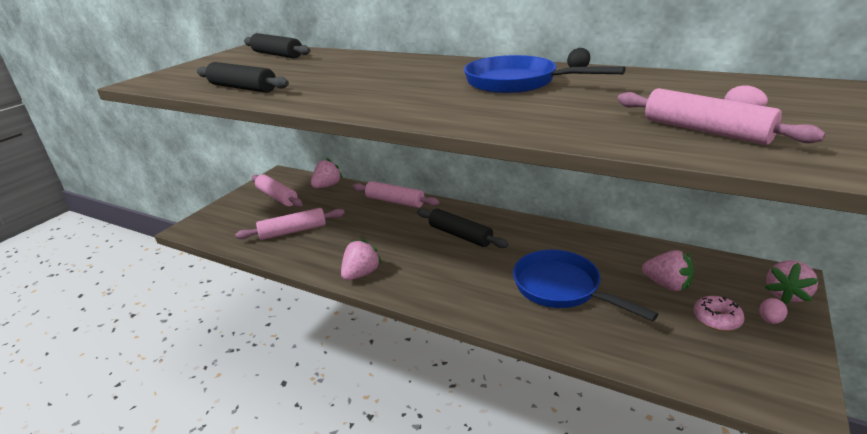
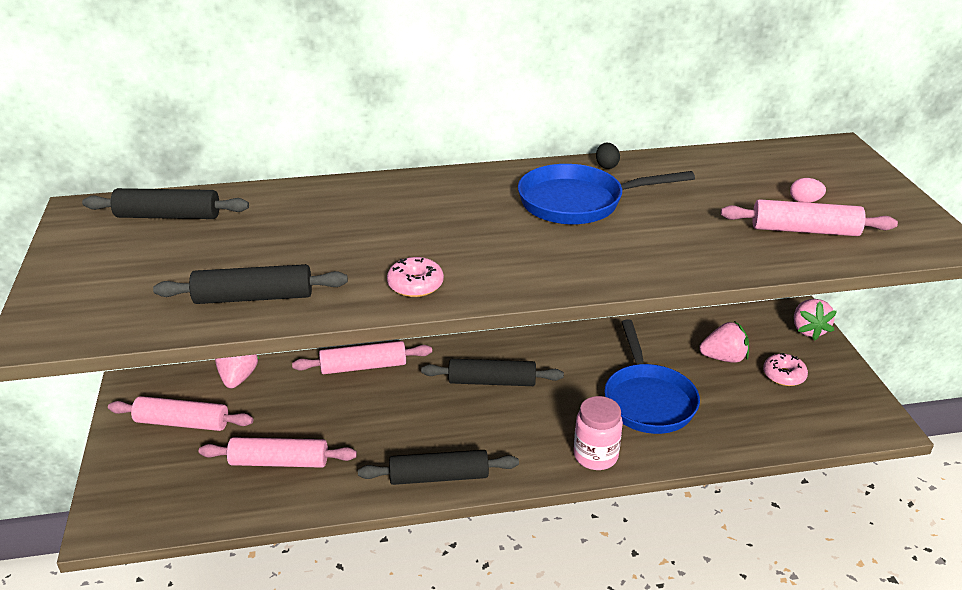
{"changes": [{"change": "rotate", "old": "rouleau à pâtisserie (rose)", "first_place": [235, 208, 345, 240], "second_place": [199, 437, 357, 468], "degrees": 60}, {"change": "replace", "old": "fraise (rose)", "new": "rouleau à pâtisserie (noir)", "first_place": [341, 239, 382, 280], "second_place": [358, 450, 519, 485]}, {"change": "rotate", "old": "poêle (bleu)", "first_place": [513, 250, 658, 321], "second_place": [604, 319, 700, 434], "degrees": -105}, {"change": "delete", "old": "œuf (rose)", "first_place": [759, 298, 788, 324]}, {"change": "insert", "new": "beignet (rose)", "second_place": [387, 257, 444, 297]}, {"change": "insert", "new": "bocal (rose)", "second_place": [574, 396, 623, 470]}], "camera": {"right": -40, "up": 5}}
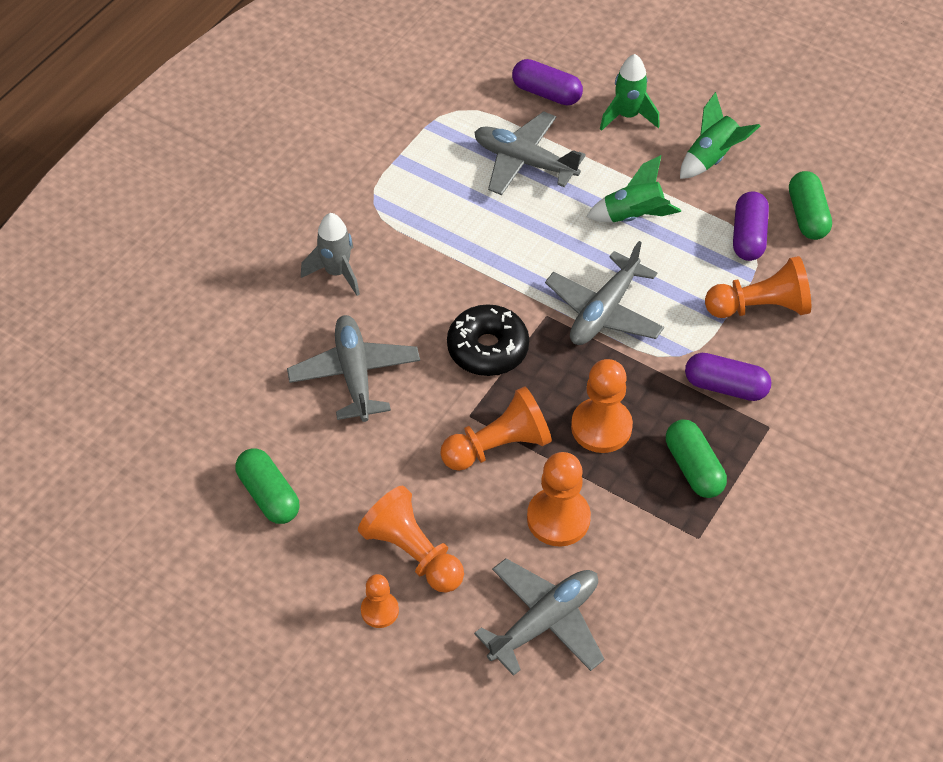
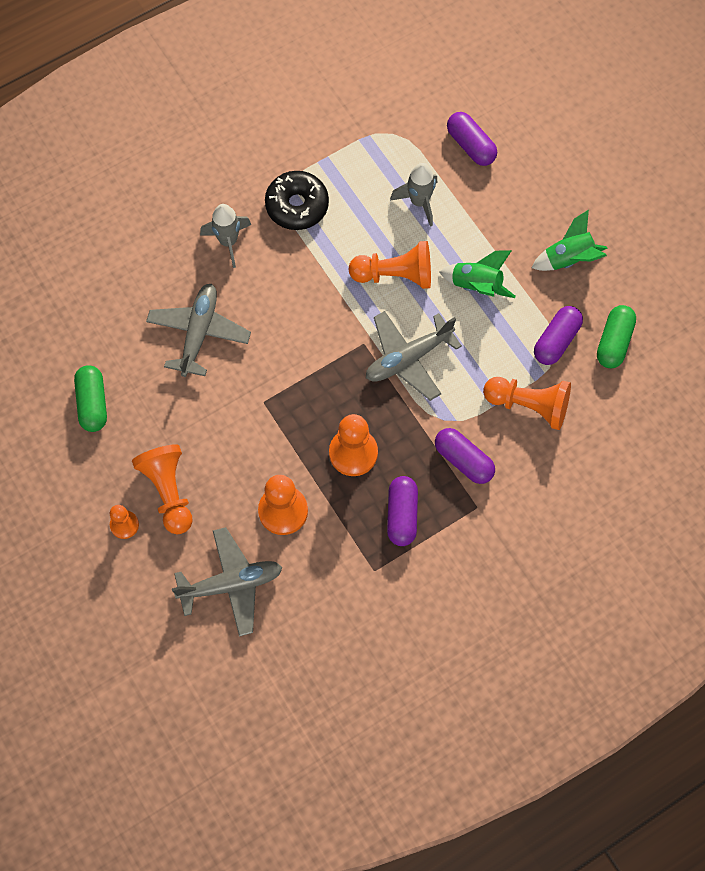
{"changes": [{"change": "delete", "old": "fusée (vert)", "first_place": [600, 54, 660, 131]}, {"change": "replace", "old": "avion (gris)", "new": "fusée (gris)", "first_place": [474, 111, 586, 195], "second_place": [390, 163, 437, 227]}, {"change": "move", "old": "beignet (noir)", "first_place": [447, 304, 529, 376], "second_place": [265, 171, 329, 230]}, {"change": "move", "old": "pion (orange)", "first_place": [440, 386, 552, 471], "second_place": [349, 241, 431, 289]}, {"change": "recolor", "old": "gélule (vert)", "new": "gélule (violet)", "first_place": [666, 419, 727, 498], "second_place": [387, 476, 418, 546]}], "camera": {"right": 25, "up": 15}}
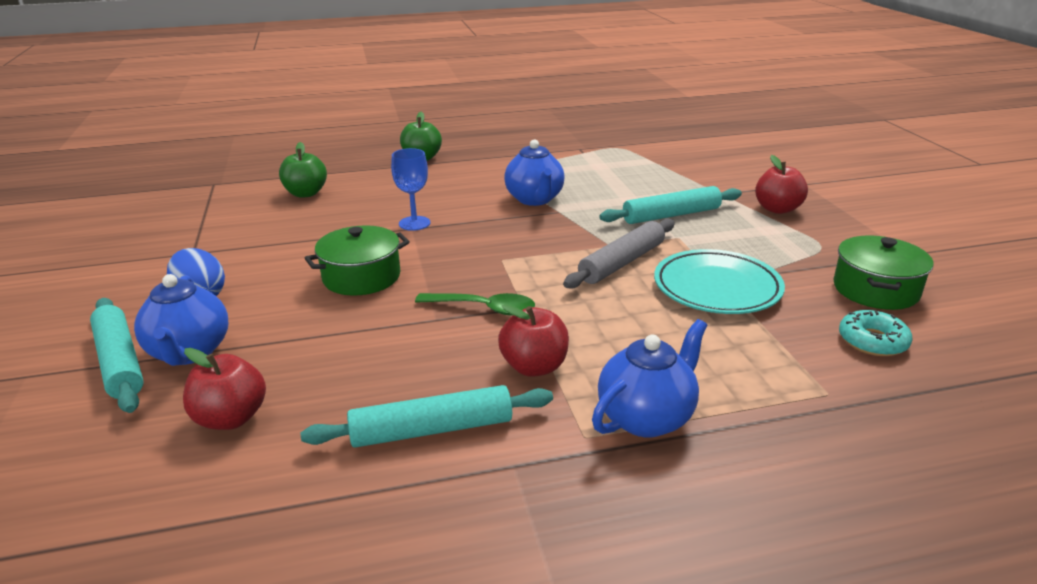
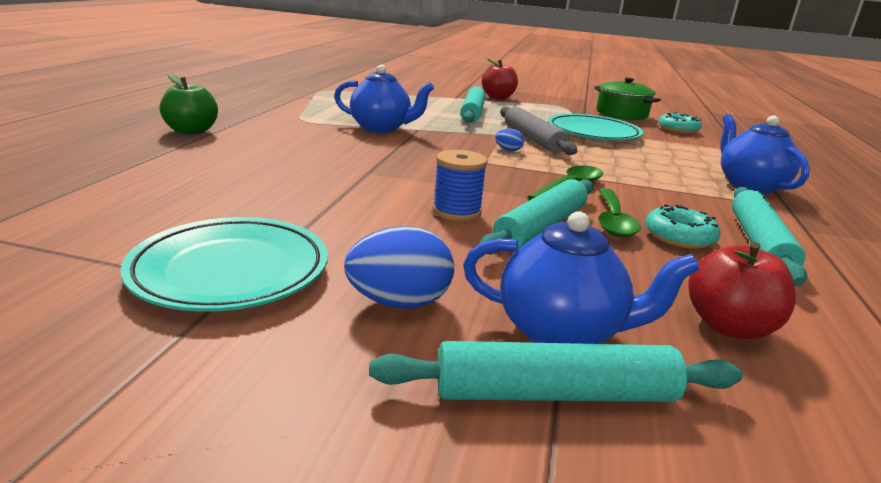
{"changes": [{"change": "delete", "old": "pomme (vert)", "first_place": [279, 142, 327, 198]}, {"change": "delete", "old": "verre à pied (bleu)", "first_place": [391, 148, 430, 231]}, {"change": "replace", "old": "marmite (vert)", "new": "bobine (bleu)", "first_place": [305, 225, 410, 296], "second_place": [433, 150, 488, 221]}, {"change": "delete", "old": "pomme (rouge)", "first_place": [498, 304, 569, 377]}, {"change": "insert", "new": "œuf (bleu)", "second_place": [495, 129, 524, 151]}, {"change": "insert", "new": "rouleau à pâtisserie (turquoise)", "second_place": [480, 179, 593, 255]}, {"change": "insert", "new": "cuillère (vert)", "second_place": [598, 188, 641, 238]}, {"change": "insert", "new": "beignet (turquoise)", "second_place": [645, 204, 721, 249]}, {"change": "insert", "new": "assiette (turquoise)", "second_place": [120, 217, 328, 312]}], "camera": {"right": -65, "up": -5}}
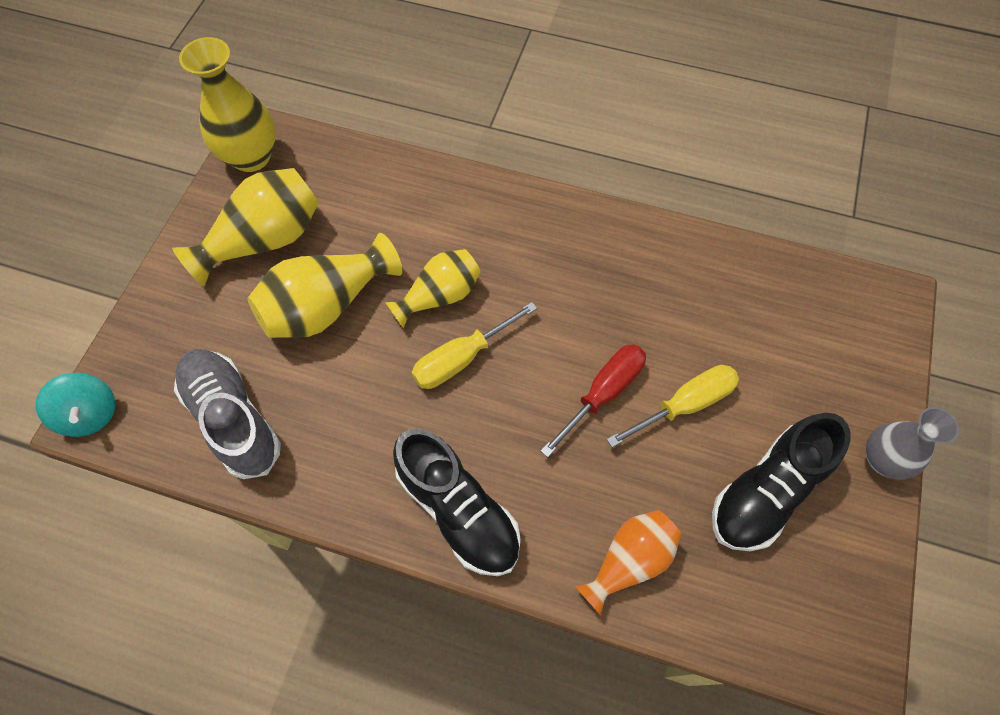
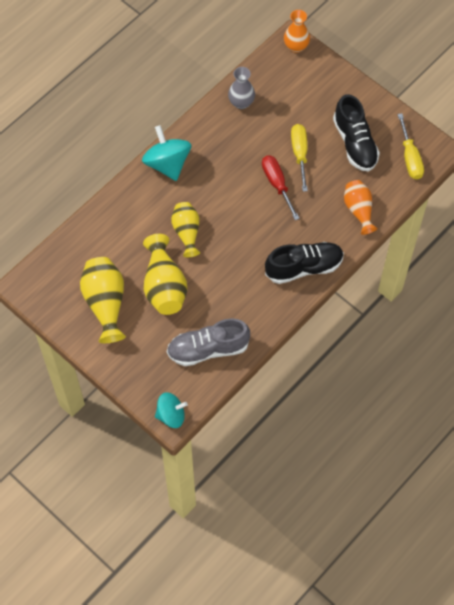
{"changes": [{"change": "delete", "old": "vase (jaune)", "first_place": [179, 37, 276, 172]}, {"change": "move", "old": "tournevis (jaune)", "first_place": [412, 302, 537, 389], "second_place": [398, 113, 424, 179]}, {"change": "move", "old": "vase (gris)", "first_place": [866, 407, 959, 480], "second_place": [228, 67, 255, 109]}, {"change": "insert", "new": "vase (orange)", "second_place": [284, 10, 310, 53]}, {"change": "insert", "new": "toupie (turquoise)", "second_place": [142, 125, 191, 181]}], "camera": {"right": -65, "up": 0}}
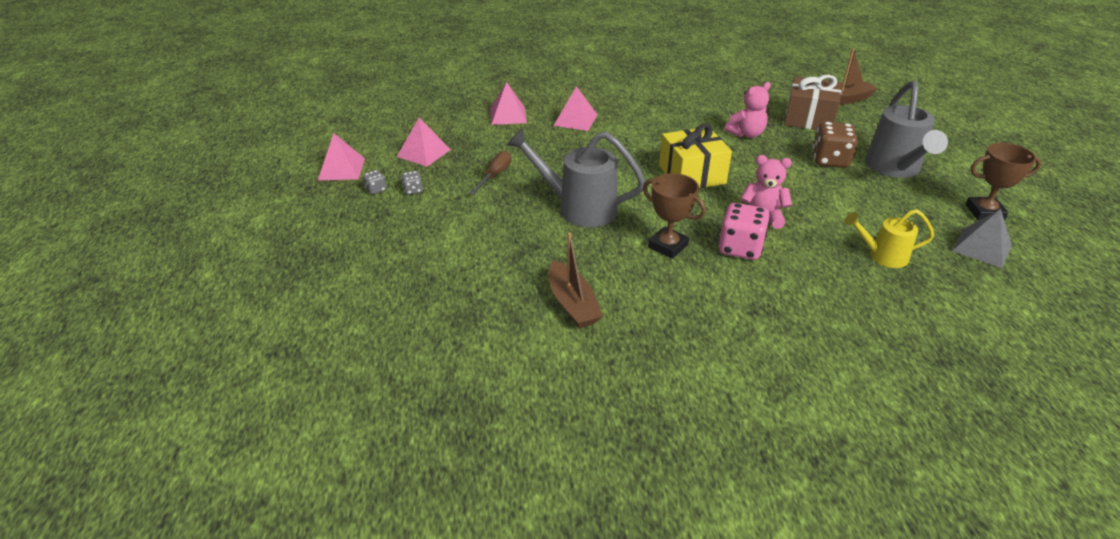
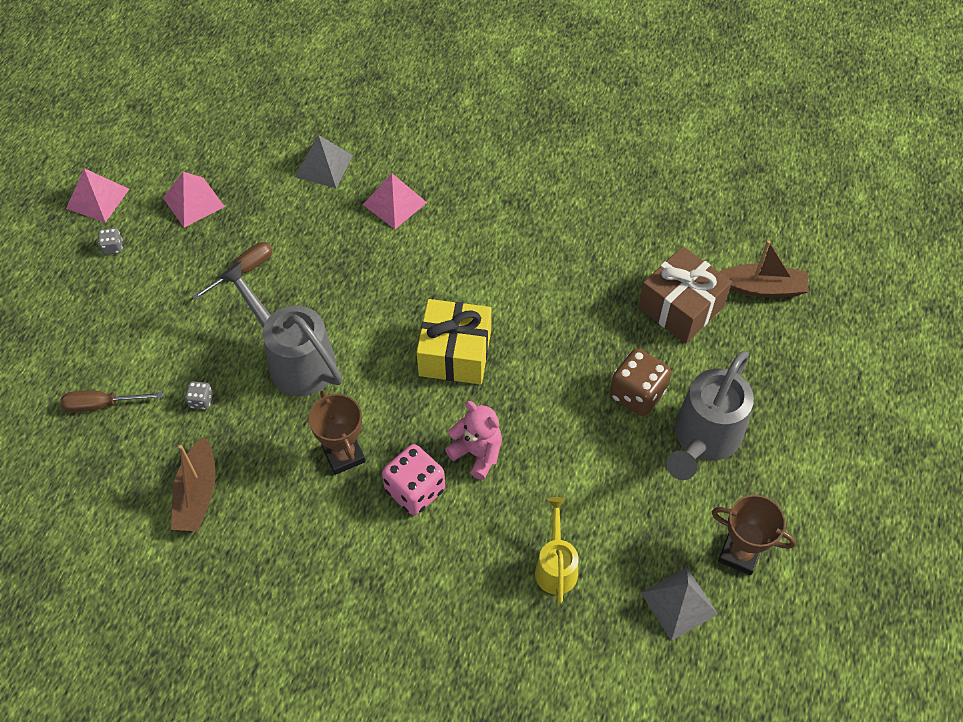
{"changes": [{"change": "recolor", "old": "pyramide (rose)", "new": "pyramide (gris)", "first_place": [490, 82, 527, 125], "second_place": [295, 135, 353, 188]}, {"change": "delete", "old": "ours en peluche (rose)", "first_place": [724, 82, 771, 138]}, {"change": "move", "old": "dé (gris)", "first_place": [401, 171, 423, 195], "second_place": [185, 381, 213, 410]}, {"change": "rotate", "old": "arrosoir (jaune)", "first_place": [844, 209, 934, 268], "second_place": [535, 497, 579, 604], "degrees": 60}, {"change": "insert", "new": "tournevis (marron)", "second_place": [60, 391, 163, 412]}], "camera": {"right": 25, "up": 20}}
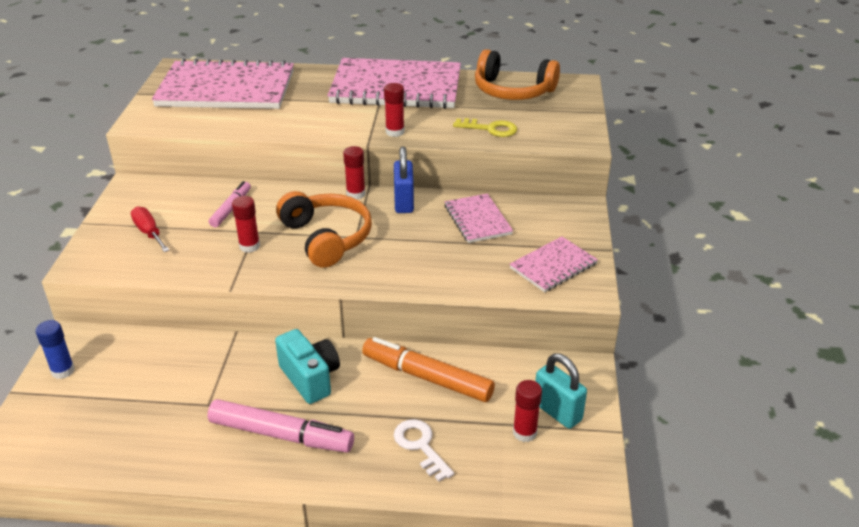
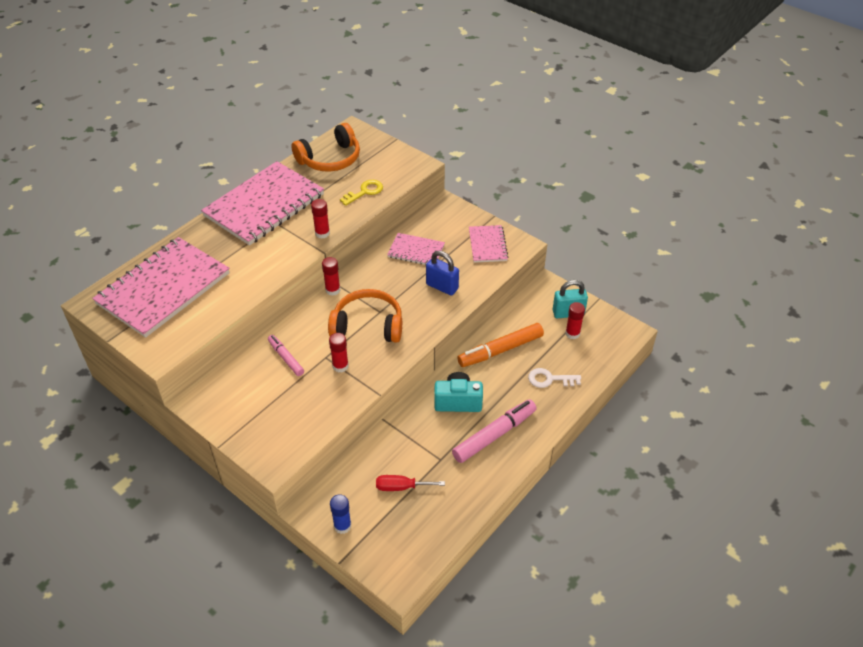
{"changes": [{"change": "move", "old": "cadenas (bleu)", "first_place": [394, 147, 414, 213], "second_place": [426, 251, 459, 295]}, {"change": "move", "old": "tournevis (rouge)", "first_place": [131, 206, 169, 252], "second_place": [376, 475, 445, 491]}], "camera": {"right": -55, "up": 10}}
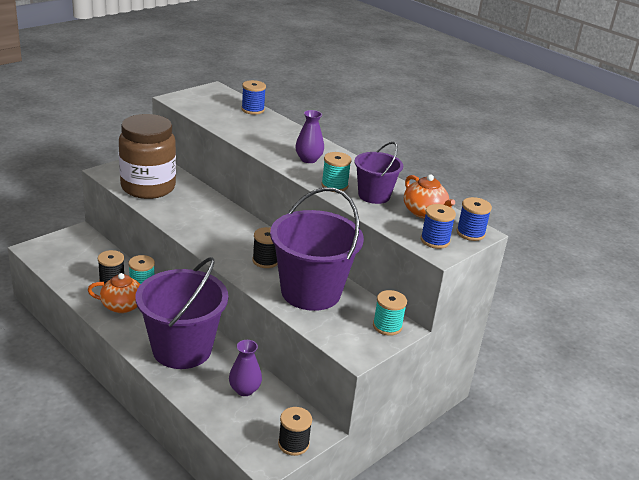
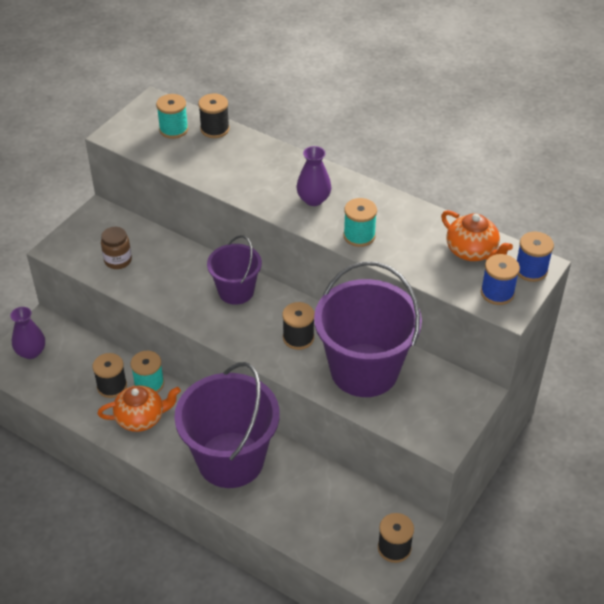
{"changes": [{"change": "recolor", "old": "bobine (bleu)", "new": "bobine (noir)", "first_place": [241, 80, 266, 115], "second_place": [198, 94, 230, 138]}, {"change": "resize", "old": "bocal (marron)", "first_place": [119, 114, 176, 199], "second_place": [101, 227, 132, 269], "factor": 0.42}, {"change": "move", "old": "seau (violet)", "first_place": [355, 142, 403, 204], "second_place": [207, 235, 262, 305]}, {"change": "move", "old": "bobine (turquoise)", "first_place": [373, 290, 407, 336], "second_place": [156, 94, 188, 139]}, {"change": "move", "old": "vase (violet)", "first_place": [229, 340, 262, 396], "second_place": [10, 307, 45, 359]}], "camera": {"right": -10, "up": 15}}
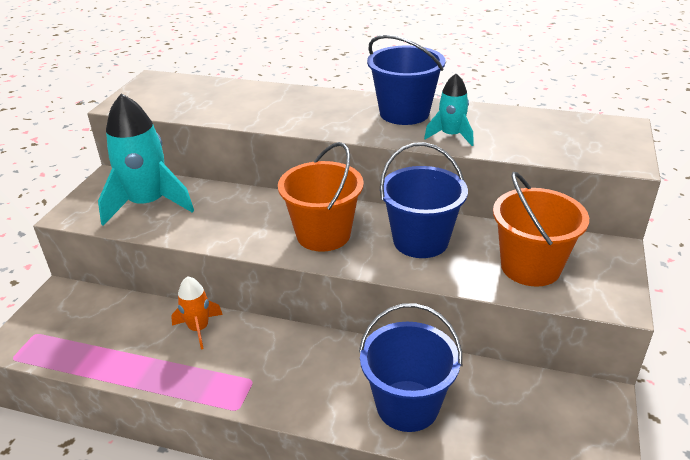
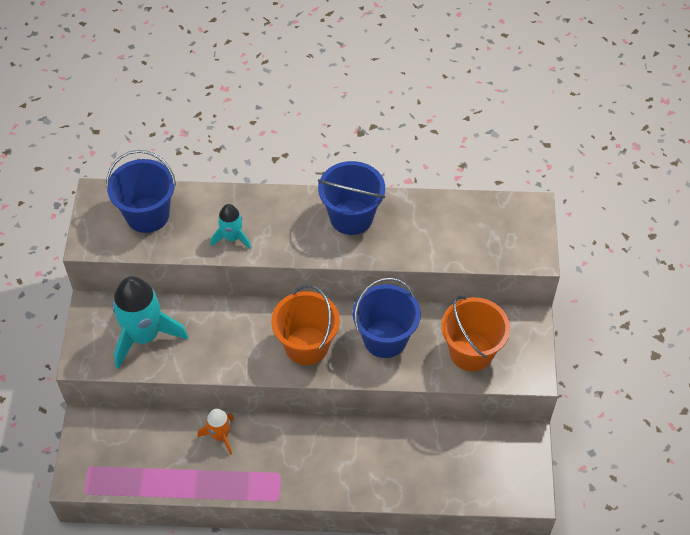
{"changes": [{"change": "move", "old": "fusée (turquoise)", "first_place": [424, 73, 473, 146], "second_place": [211, 204, 251, 249]}, {"change": "move", "old": "seau (bleu)", "first_place": [359, 303, 462, 432], "second_place": [106, 150, 176, 233]}], "camera": {"right": -15, "up": 20}}
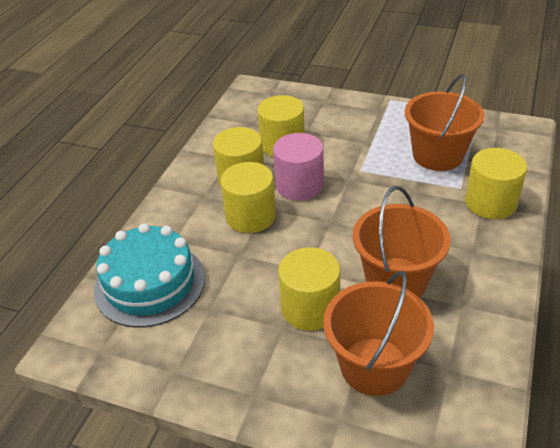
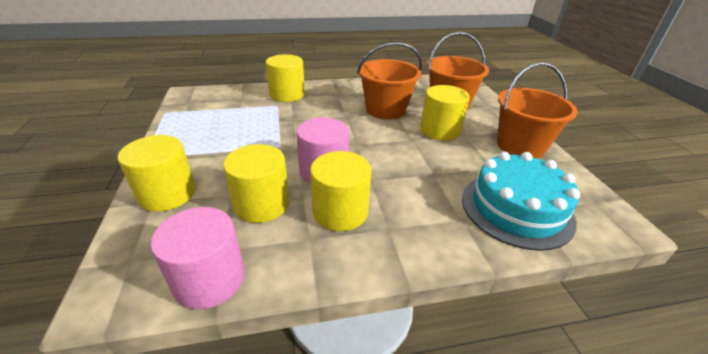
{"changes": [{"change": "move", "old": "seau (orange)", "first_place": [405, 74, 485, 171], "second_place": [497, 62, 578, 158]}, {"change": "move", "old": "cylindre (jaune)", "first_place": [220, 162, 276, 233], "second_place": [118, 135, 196, 212]}, {"change": "insert", "new": "cylindre (rose)", "second_place": [151, 207, 245, 310]}], "camera": {"right": -125, "up": -5}}
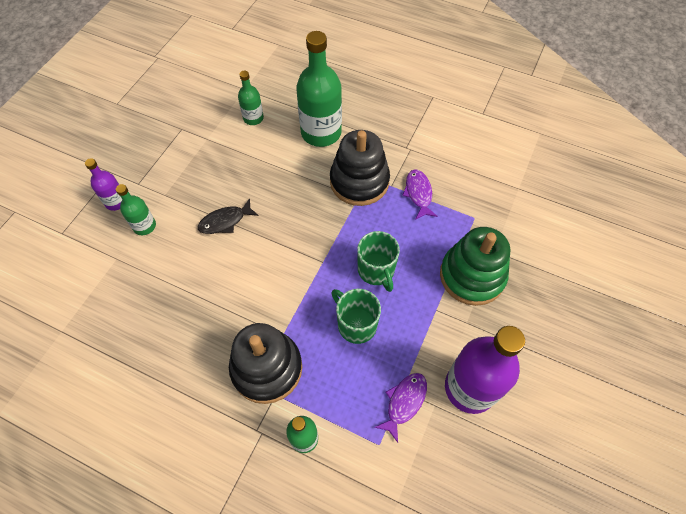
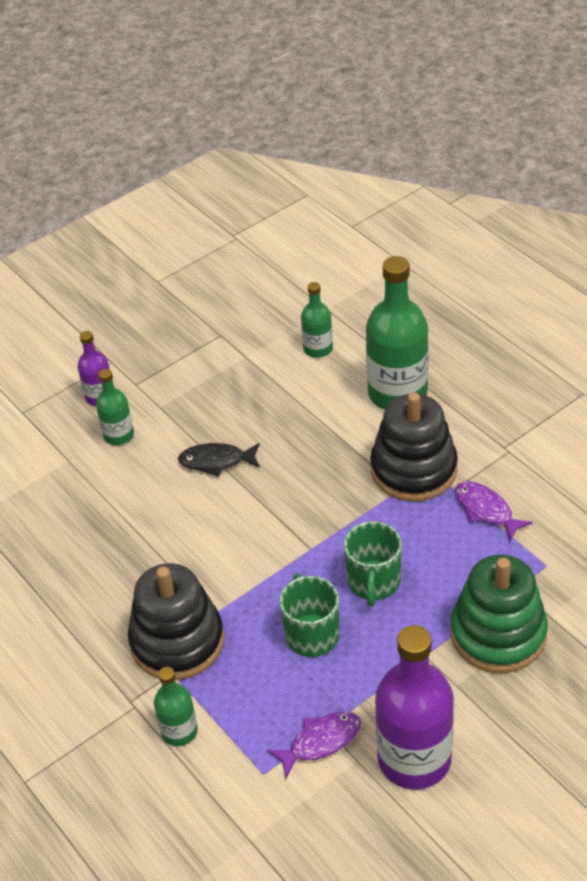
{"changes": [{"change": "rotate", "old": "poisson (violet)", "first_place": [402, 169, 438, 220], "second_place": [455, 482, 533, 541], "degrees": -60}], "camera": {"right": 30, "up": -15}}
